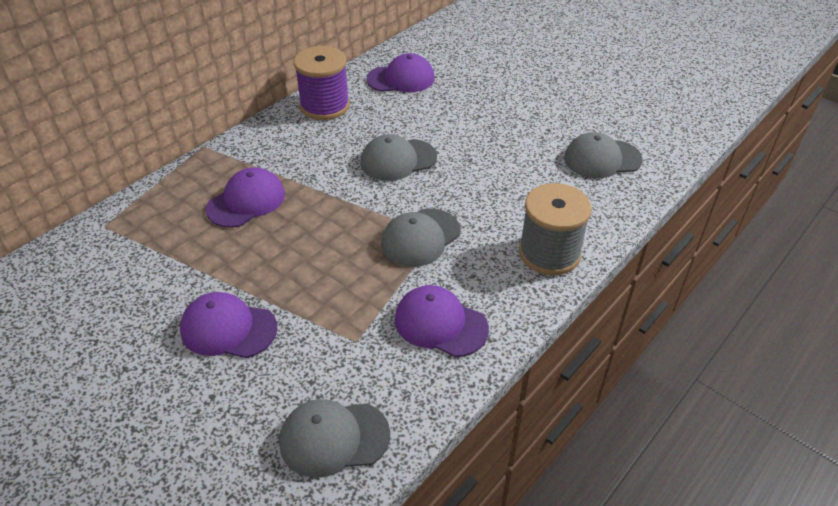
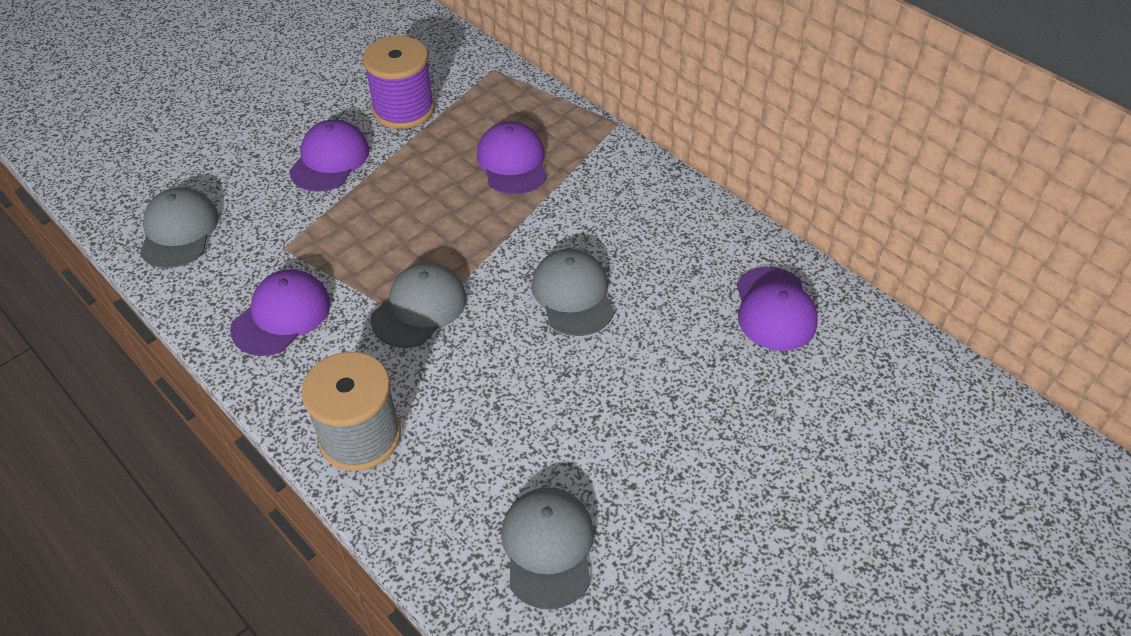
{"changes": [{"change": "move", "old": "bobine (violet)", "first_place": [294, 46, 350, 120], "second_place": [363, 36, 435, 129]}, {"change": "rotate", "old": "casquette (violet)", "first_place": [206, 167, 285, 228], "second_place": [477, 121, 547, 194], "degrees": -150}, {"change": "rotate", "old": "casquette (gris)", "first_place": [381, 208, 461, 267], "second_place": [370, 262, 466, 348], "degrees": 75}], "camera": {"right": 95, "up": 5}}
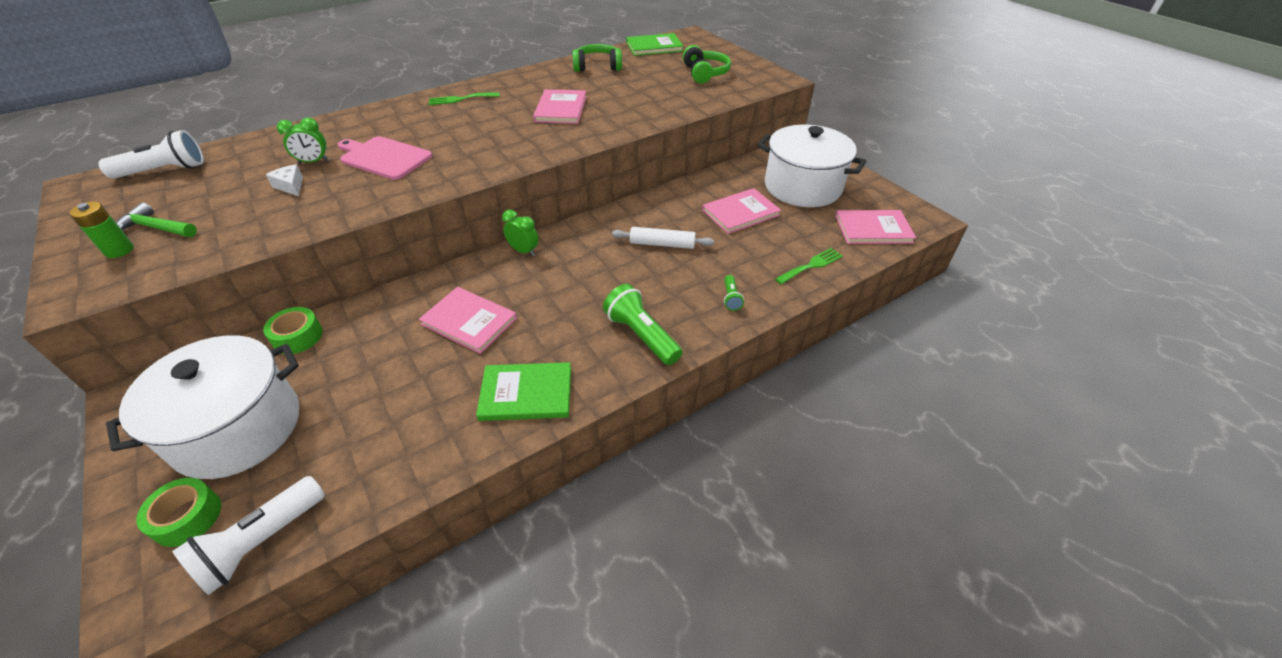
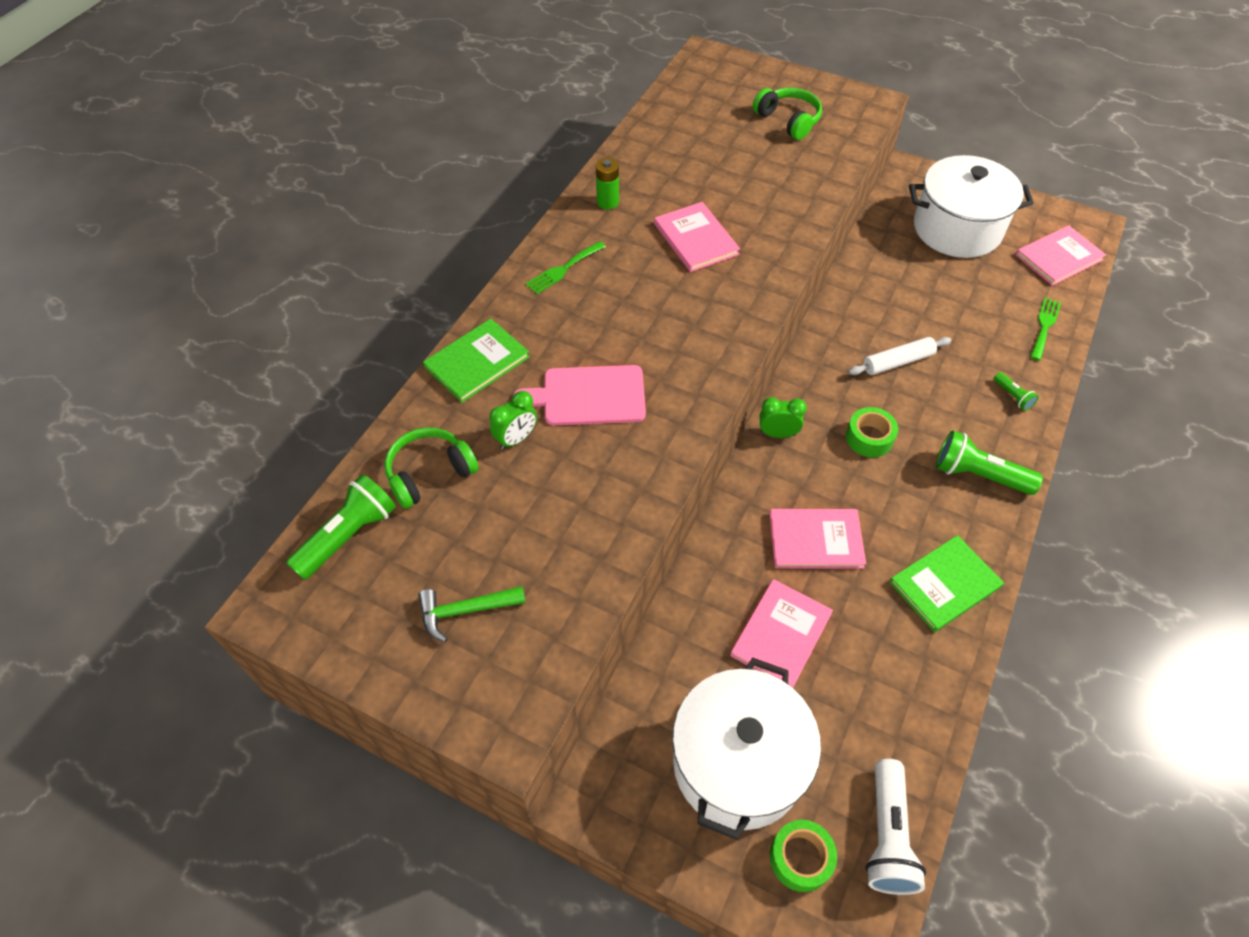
{"changes": [{"change": "move", "old": "livre (vert)", "first_place": [626, 33, 684, 56], "second_place": [423, 319, 530, 403]}, {"change": "move", "old": "casque audio (vert)", "first_place": [572, 44, 622, 72], "second_place": [384, 427, 479, 509]}, {"change": "recolor", "old": "lampe de poche (blanc)", "new": "lampe de poche (vert)", "first_place": [98, 130, 204, 179], "second_place": [286, 474, 396, 580]}, {"change": "delete", "old": "fromage (blanc)", "first_place": [266, 165, 303, 196]}, {"change": "move", "old": "livre (rose)", "first_place": [702, 188, 781, 234], "second_place": [730, 579, 833, 688]}, {"change": "move", "old": "pile (vert)", "first_place": [69, 201, 134, 258], "second_place": [596, 158, 619, 209]}, {"change": "move", "old": "ruban adhésif (vert)", "first_place": [263, 307, 323, 354], "second_place": [846, 407, 898, 458]}], "camera": {"right": -30, "up": 10}}
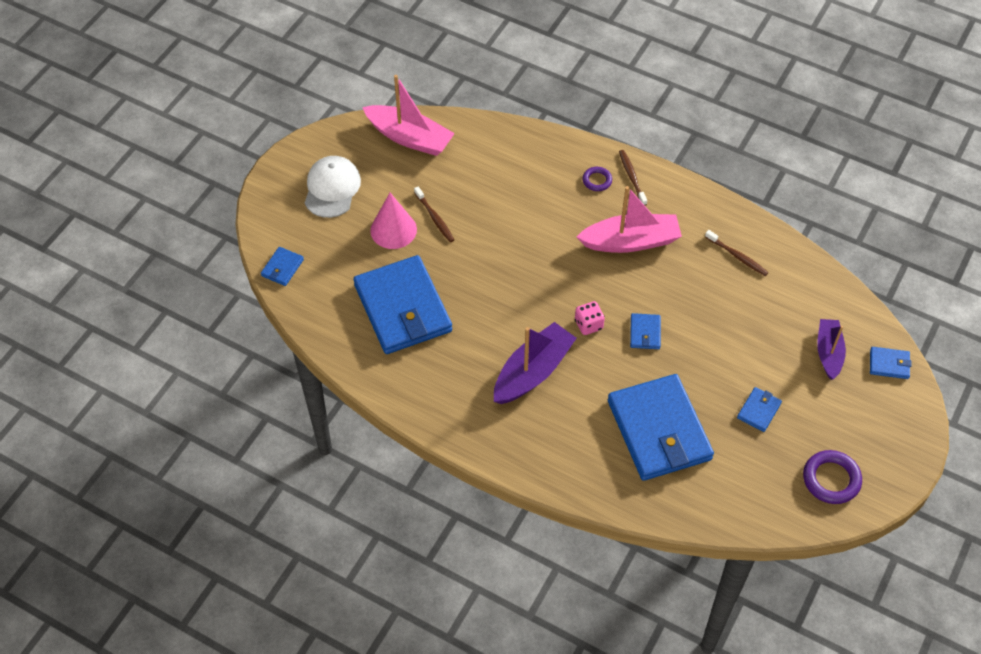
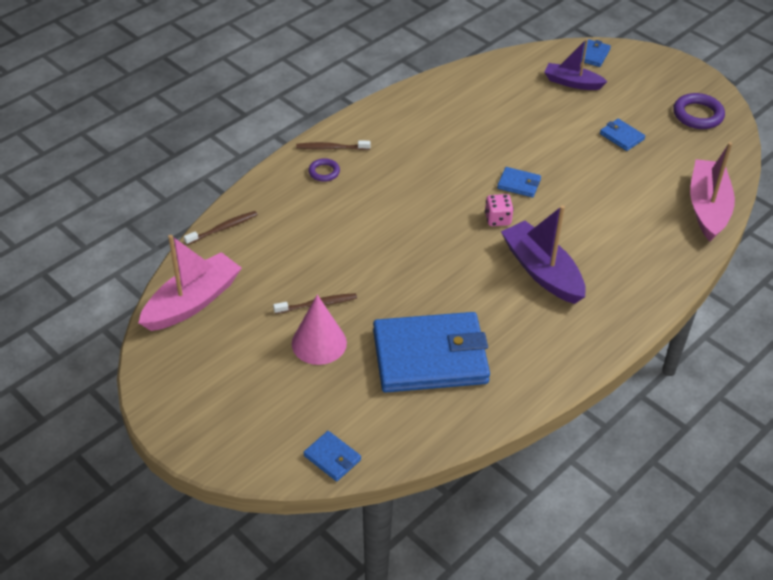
{"changes": [{"change": "delete", "old": "casquette (blanc)", "first_place": [305, 156, 361, 218]}, {"change": "move", "old": "bateau (rose)", "first_place": [577, 186, 682, 253], "second_place": [690, 142, 735, 241]}, {"change": "move", "old": "brosse à dents (marron)", "first_place": [705, 230, 769, 276], "second_place": [184, 211, 258, 245]}, {"change": "delete", "old": "portefeuille (bleu)", "first_place": [608, 374, 714, 481]}], "camera": {"right": -75, "up": -10}}
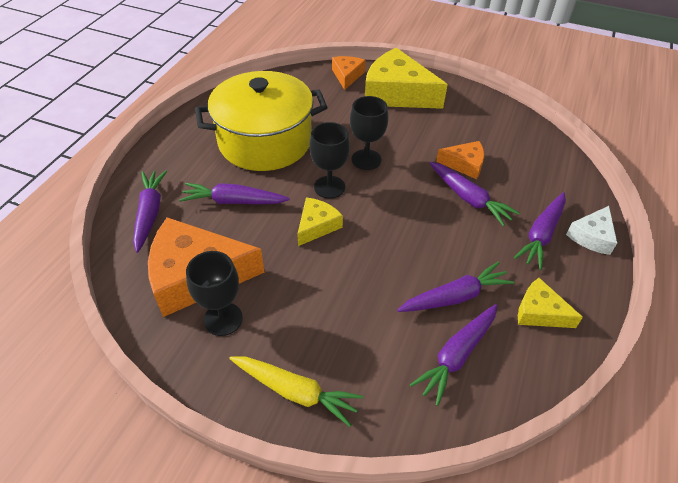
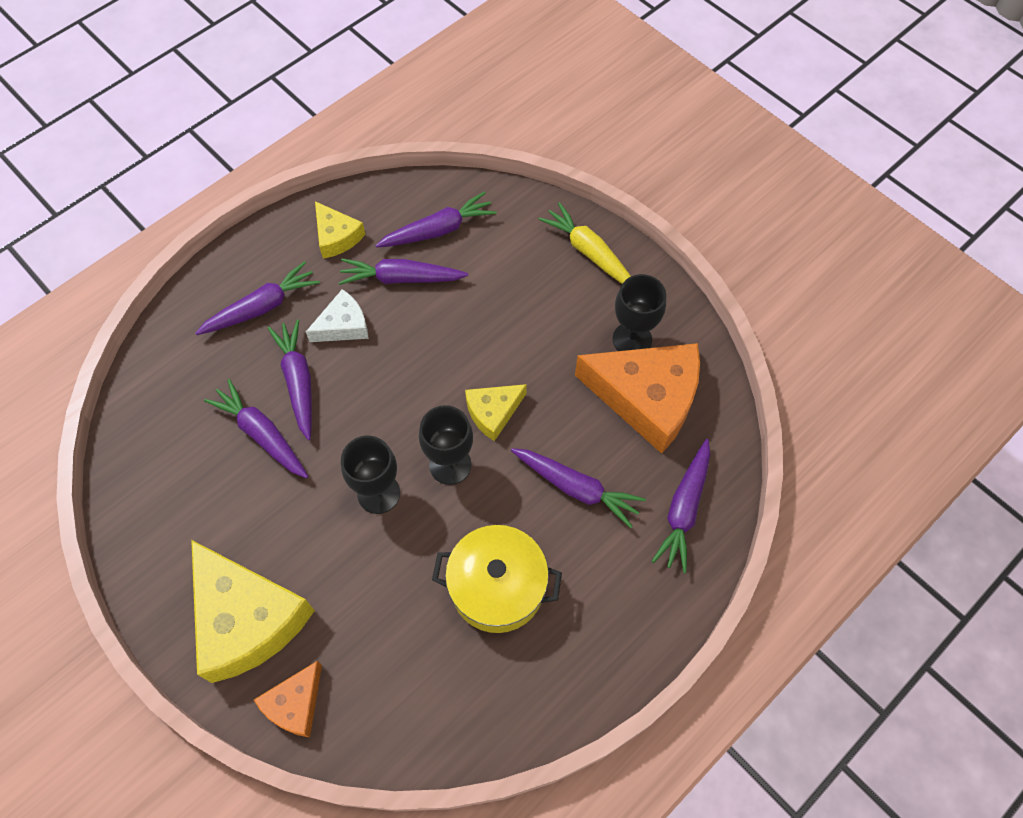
{"changes": [{"change": "resize", "old": "marmite (jaune)", "first_place": [195, 71, 327, 171], "second_place": [432, 525, 562, 633], "factor": 0.65}, {"change": "replace", "old": "fromage (orange)", "new": "carotte (violet)", "first_place": [436, 141, 484, 179], "second_place": [204, 379, 308, 478]}, {"change": "move", "old": "fromage (blanc)", "first_place": [566, 206, 617, 255], "second_place": [306, 289, 369, 342]}], "camera": {"right": -155, "up": 15}}
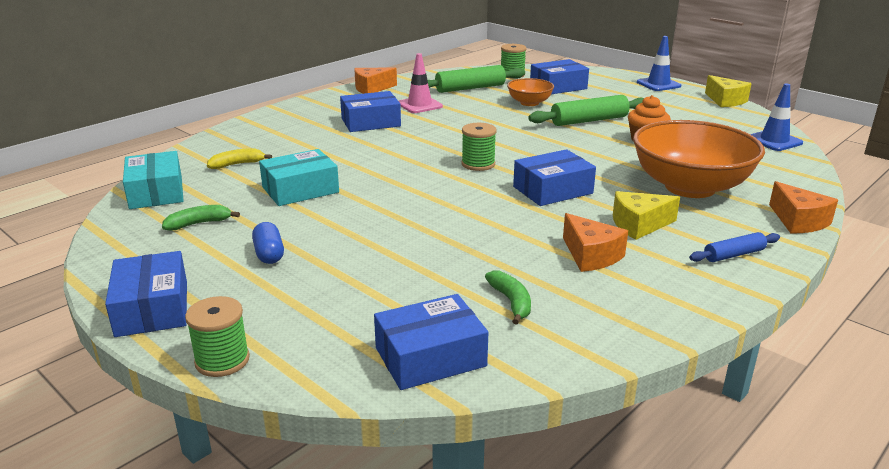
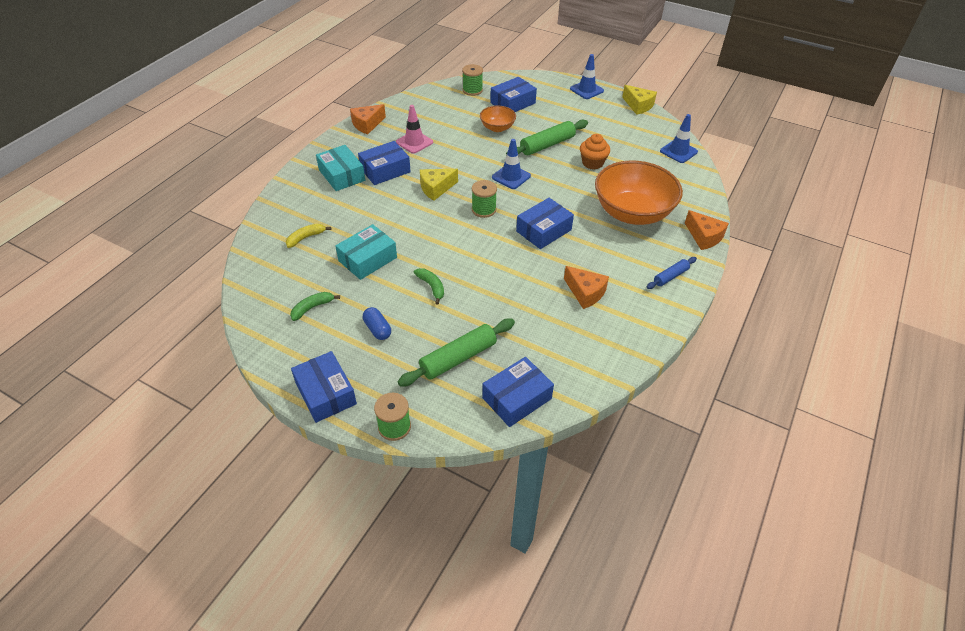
{"changes": [{"change": "move", "old": "rouleau à pâtisserie (vert)", "first_place": [428, 65, 525, 93], "second_place": [397, 319, 515, 387]}, {"change": "move", "old": "boîte (turquoise)", "first_place": [123, 151, 184, 209], "second_place": [316, 145, 365, 191]}, {"change": "move", "old": "fromage (jaune)", "first_place": [613, 191, 680, 240], "second_place": [420, 169, 458, 201]}, {"change": "move", "old": "banane (vert)", "first_place": [485, 270, 531, 325], "second_place": [414, 268, 444, 304]}, {"change": "insert", "new": "cône de chantier (bleu)", "second_place": [492, 139, 531, 189]}], "camera": {"right": -15, "up": 20}}
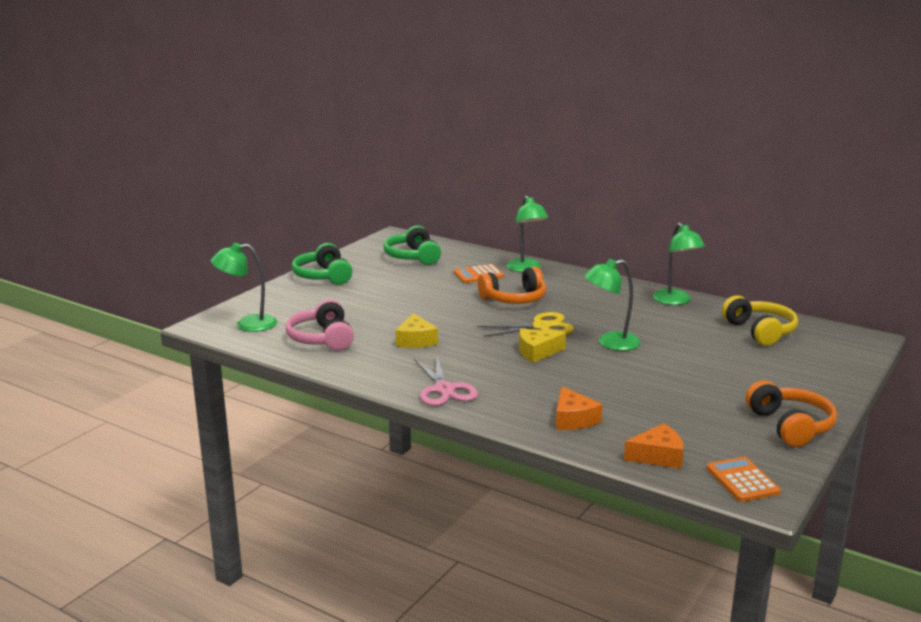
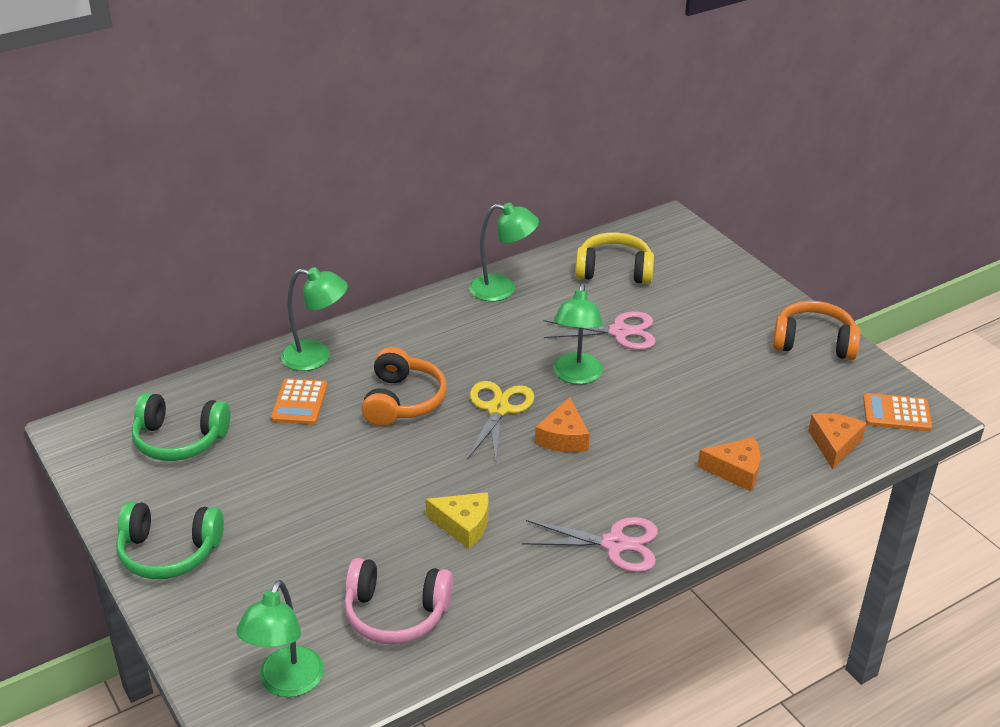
{"changes": [{"change": "recolor", "old": "fromage (jaune)", "new": "fromage (orange)", "first_place": [519, 328, 566, 363], "second_place": [535, 397, 590, 452]}, {"change": "insert", "new": "ciseaux (rose)", "second_place": [544, 311, 656, 350]}], "camera": {"right": -65, "up": 15}}
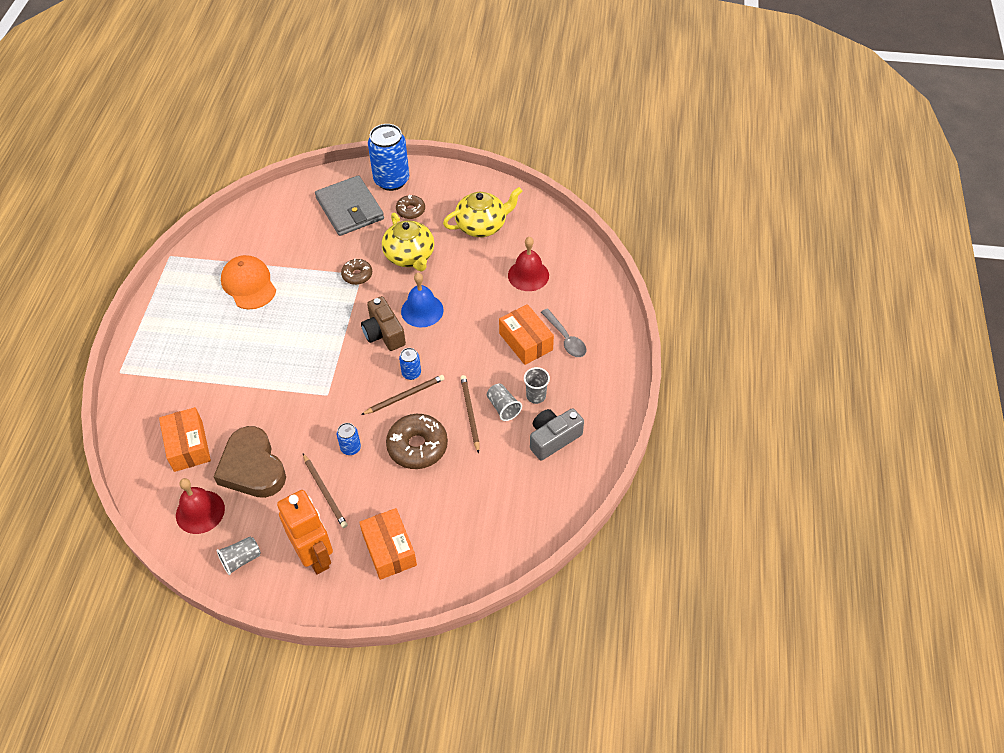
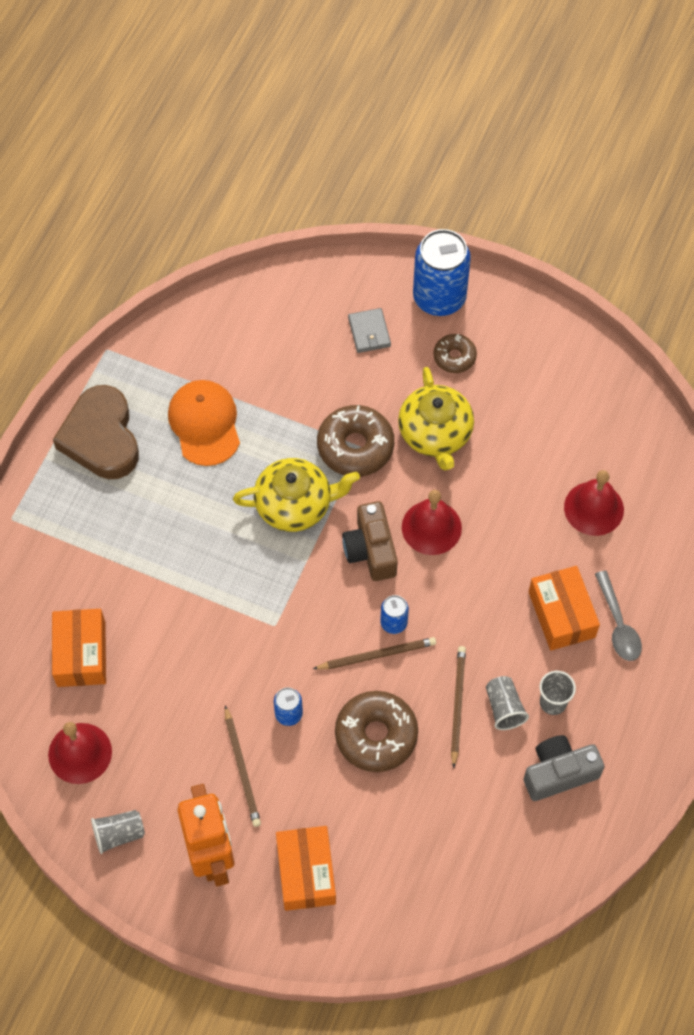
{"changes": [{"change": "resize", "old": "portefeuille (gris)", "first_place": [315, 175, 384, 236], "second_place": [348, 308, 391, 353], "factor": 0.48}, {"change": "move", "old": "théière (jaune)", "first_place": [443, 187, 522, 237], "second_place": [233, 458, 360, 532]}, {"change": "resize", "old": "beignet (marron)", "first_place": [341, 259, 372, 285], "second_place": [317, 405, 394, 477], "factor": 1.75}, {"change": "recolor", "old": "cloche (bleu)", "new": "cloche (rouge)", "first_place": [401, 273, 444, 327], "second_place": [402, 490, 462, 555]}, {"change": "move", "old": "cœur (marron)", "first_place": [214, 426, 286, 498], "second_place": [53, 385, 139, 479]}], "camera": {"right": 15, "up": 10}}
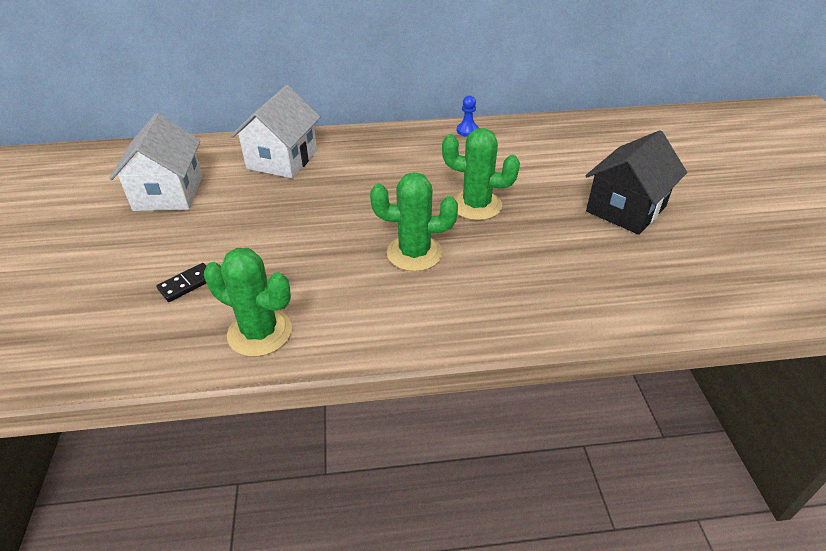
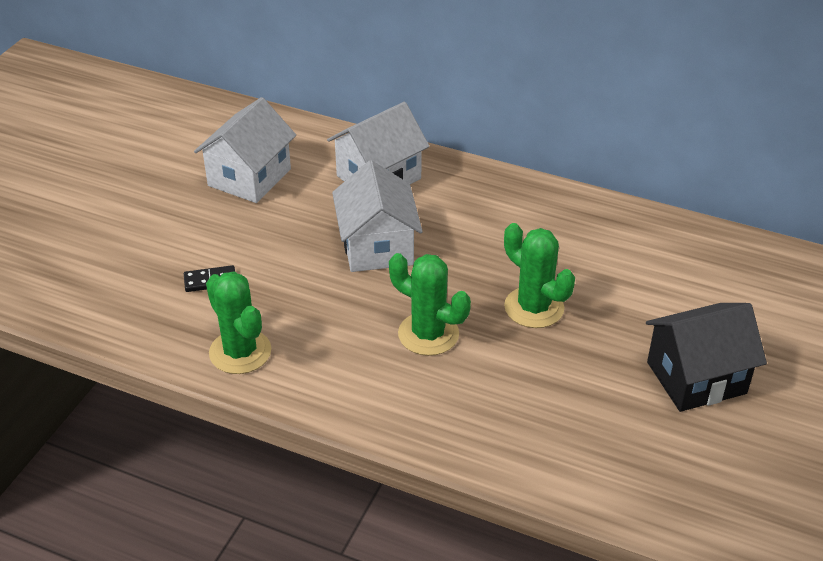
{"changes": [{"change": "delete", "old": "pion (bleu)", "first_place": [457, 95, 479, 137]}, {"change": "insert", "new": "maison (blanc)", "second_place": [332, 160, 423, 272]}], "camera": {"right": 30, "up": 0}}
